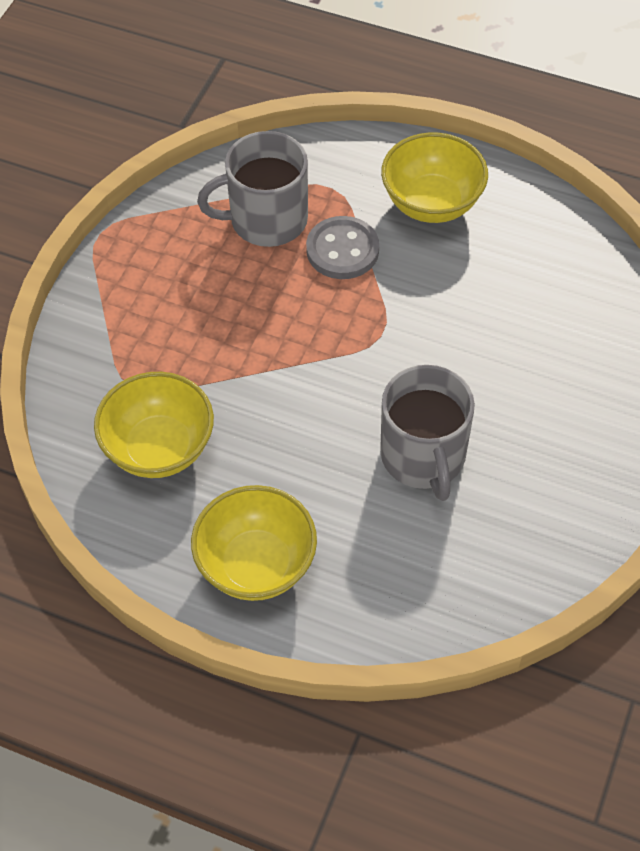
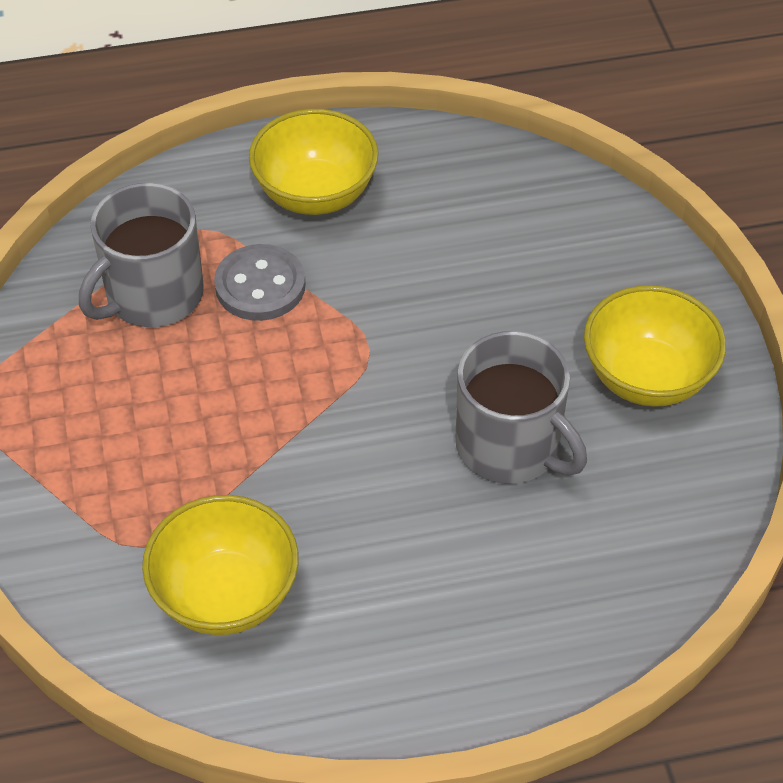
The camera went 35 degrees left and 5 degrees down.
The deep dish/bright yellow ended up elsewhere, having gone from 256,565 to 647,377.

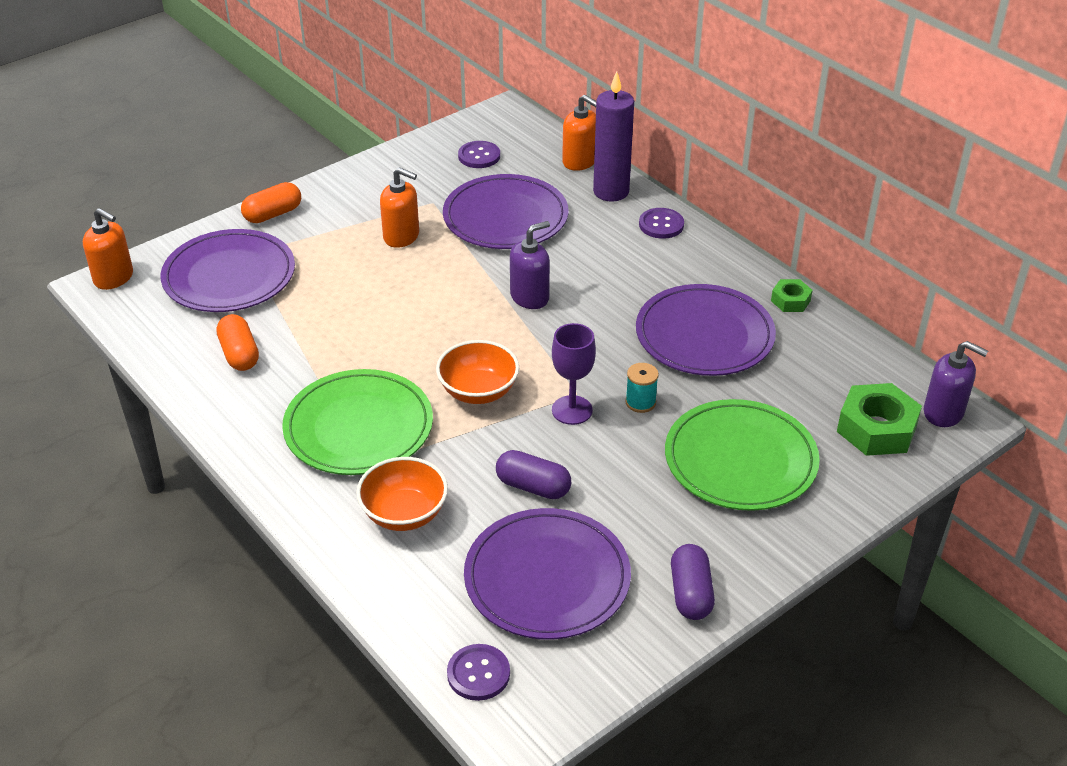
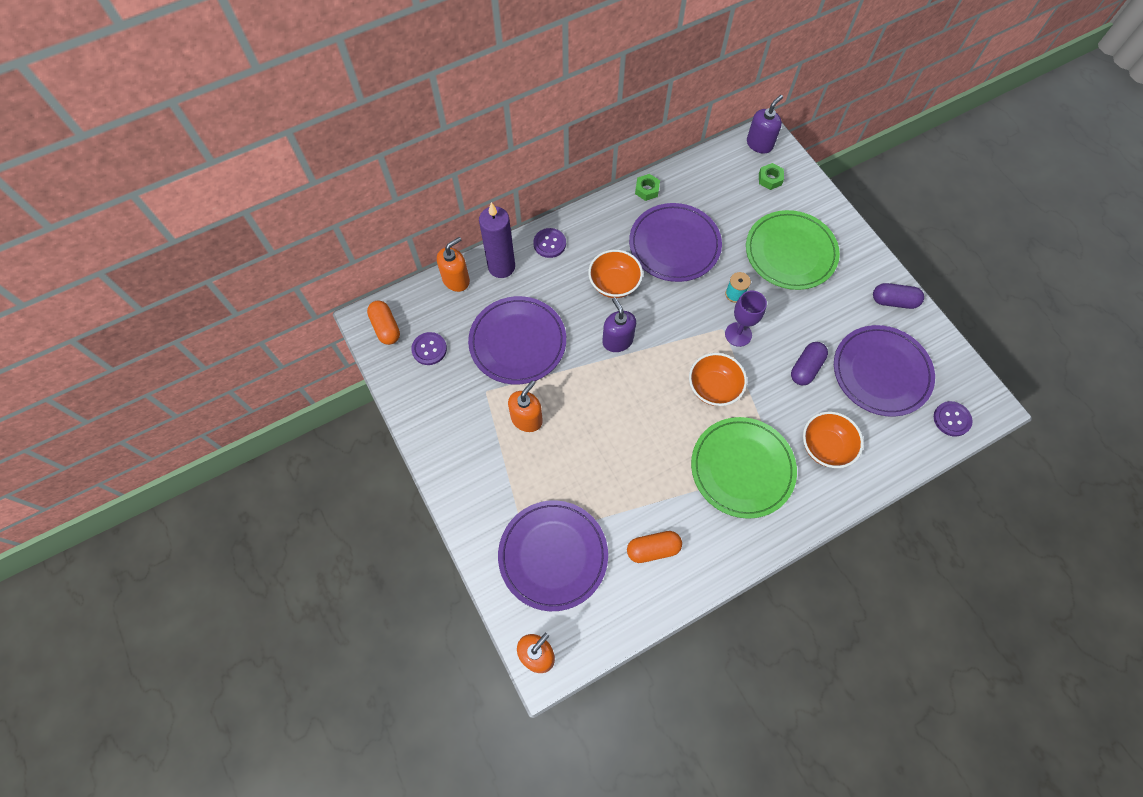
The camera went 80 degrees left and 25 degrees up.
The pill shape/orange ended up elsewhere, having gone from 273,214 to 386,327.
The size of the nut/green at 876,429 changed by a factor of 0.54.
The second view gained the deep dish/orange at 614,284.

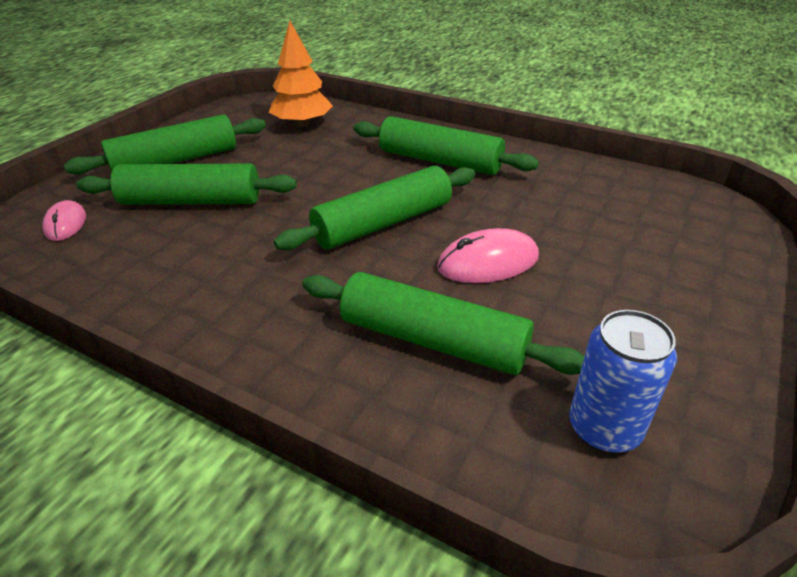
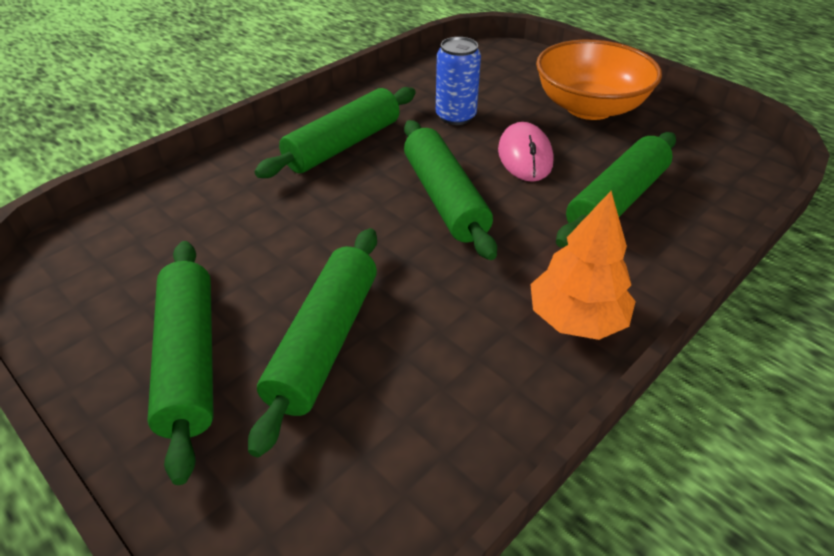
The camera went 75 degrees left and 5 degrees up.
The tree/orange ended up elsewhere, having gone from 302,124 to 576,319.
The second view lost the computer mouse/rosy at 65,224.
The can/cobalt ended up elsewhere, having gone from 604,428 to 455,116.
The second view gained the deep dish/orange at 589,107.

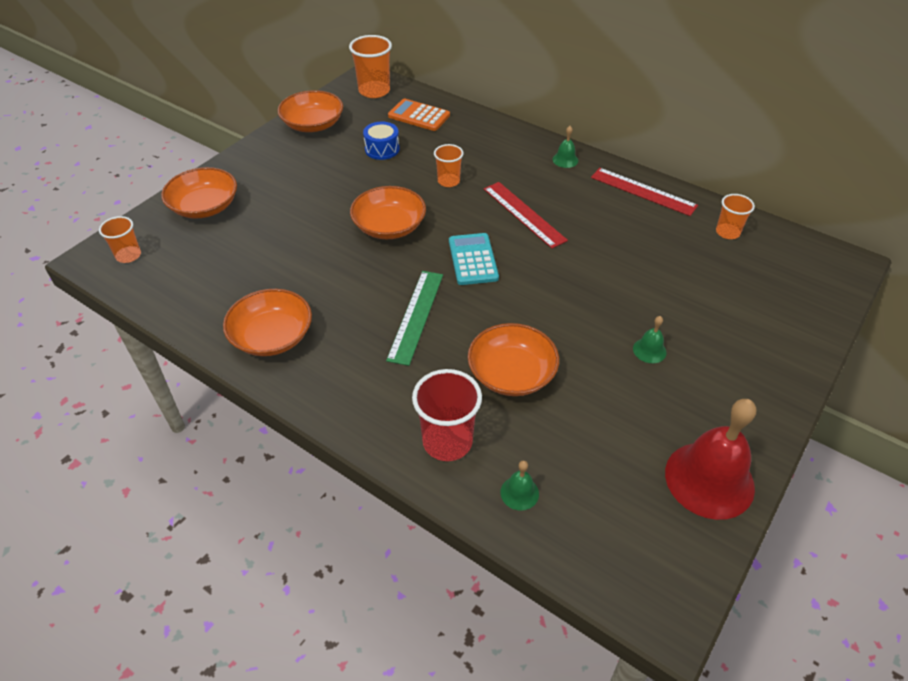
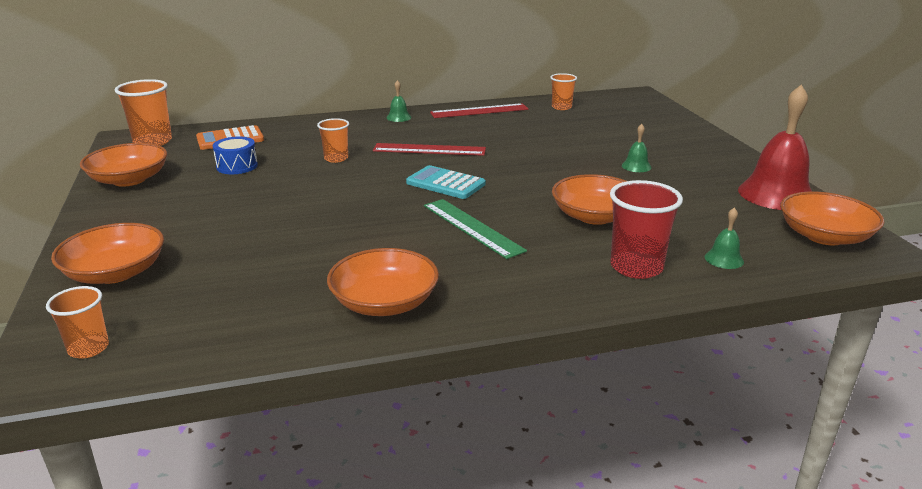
The camera went 50 degrees left and 20 degrees down.
The deep dish/orange ended up elsewhere, having gone from 389,226 to 824,236.

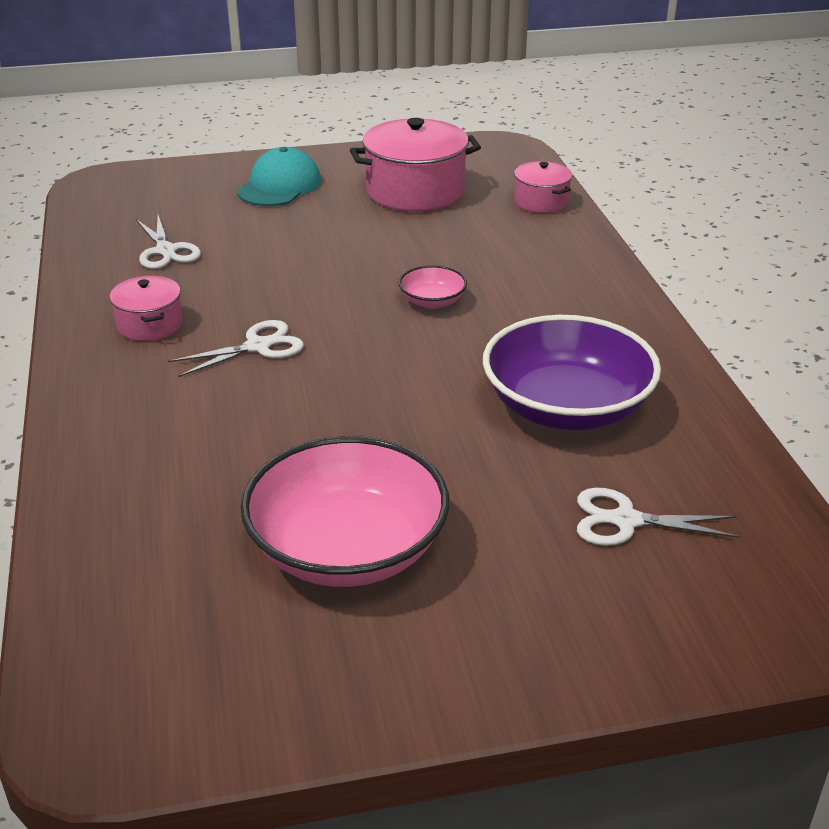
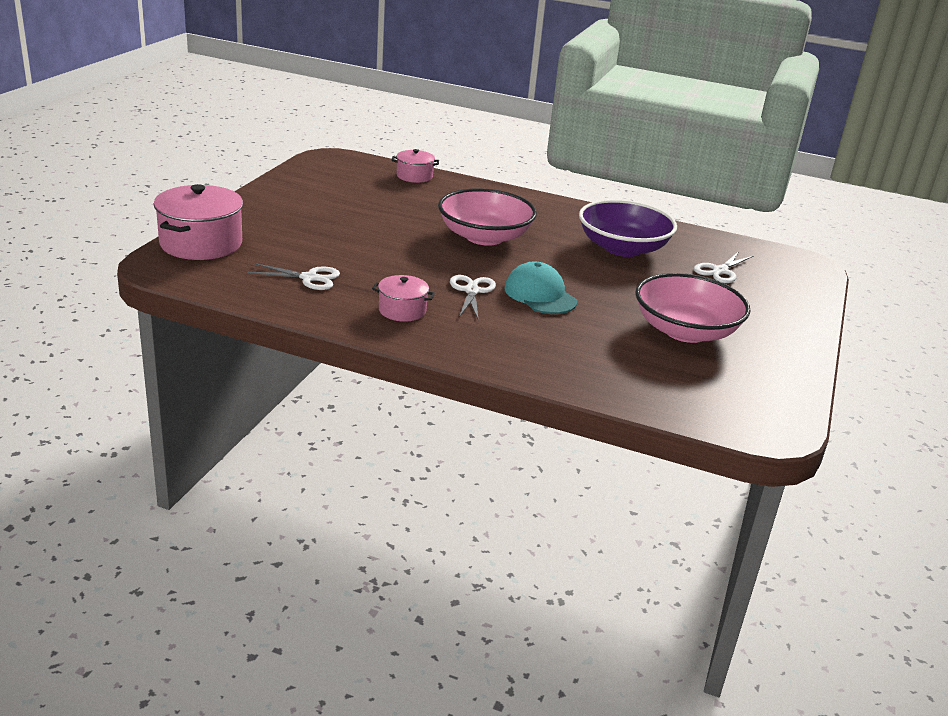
The camera went 60 degrees left and 5 degrees down.
The stockpot/rosy ended up elsewhere, having gone from 415,191 to 201,243.
The baseball cap/aqua ended up elsewhere, having gone from 279,186 to 540,295.
The size of the deep dish/rosy at 432,301 changed by a factor of 2.21.

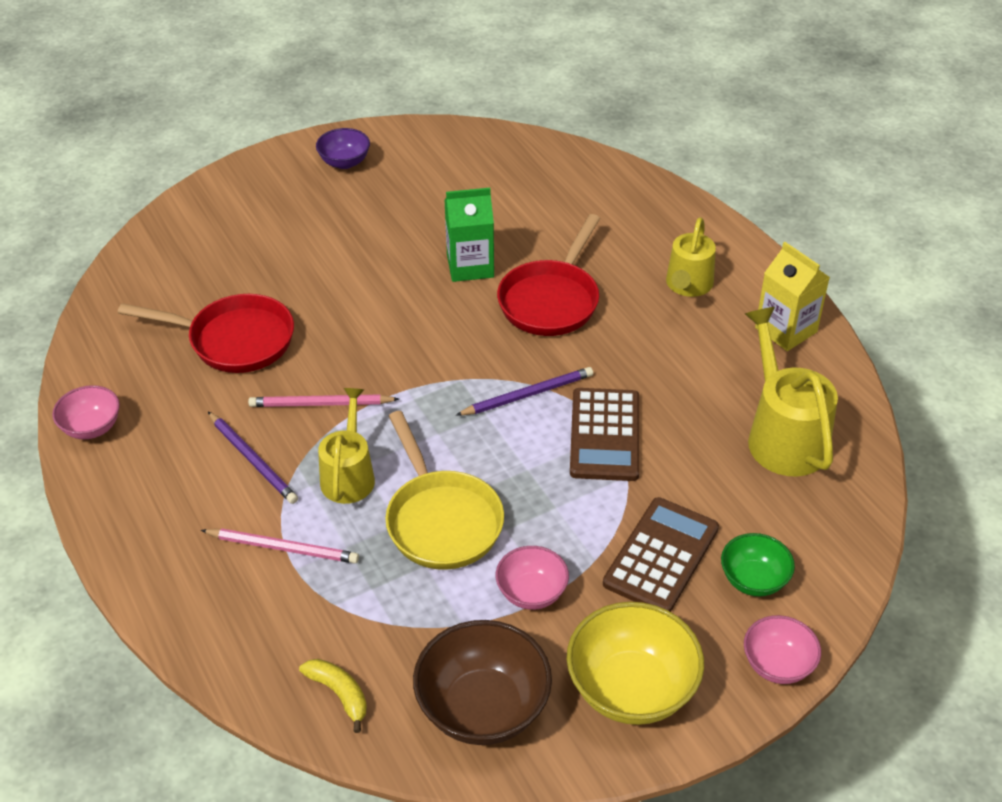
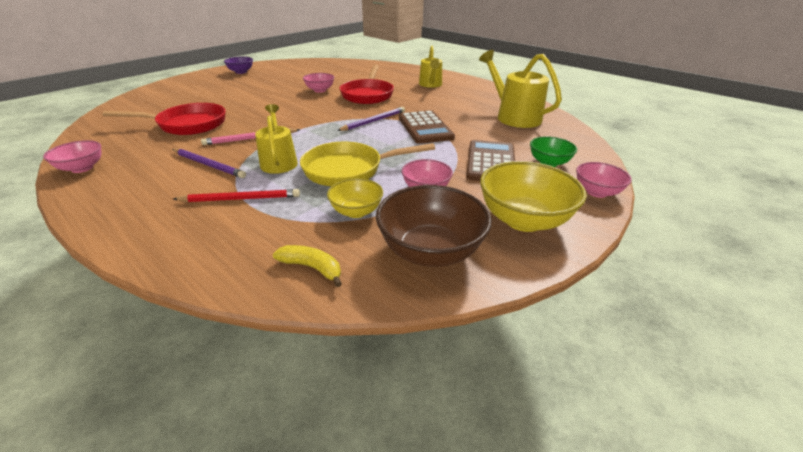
The camera went 20 degrees left and 10 degrees down.
Where the juice carton/green stood at 470,266, the deep dish/rosy came to stand at 320,90.
The second view lost the juice carton/bright yellow at 786,330.
The frying pan/bright yellow at 441,520 ended up facing another way, 120 degrees clockwise from before.
What was the pencil/rosy at 282,548 turned into the pencil/crimson at 240,199.
The second view gained the deep dish/bright yellow at 356,211.

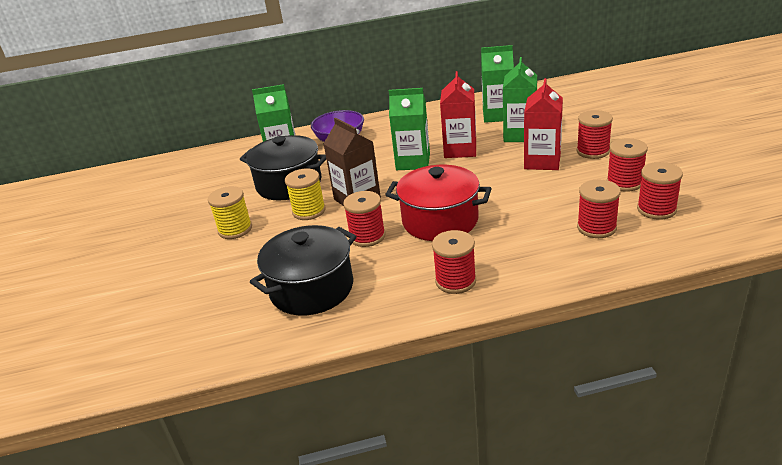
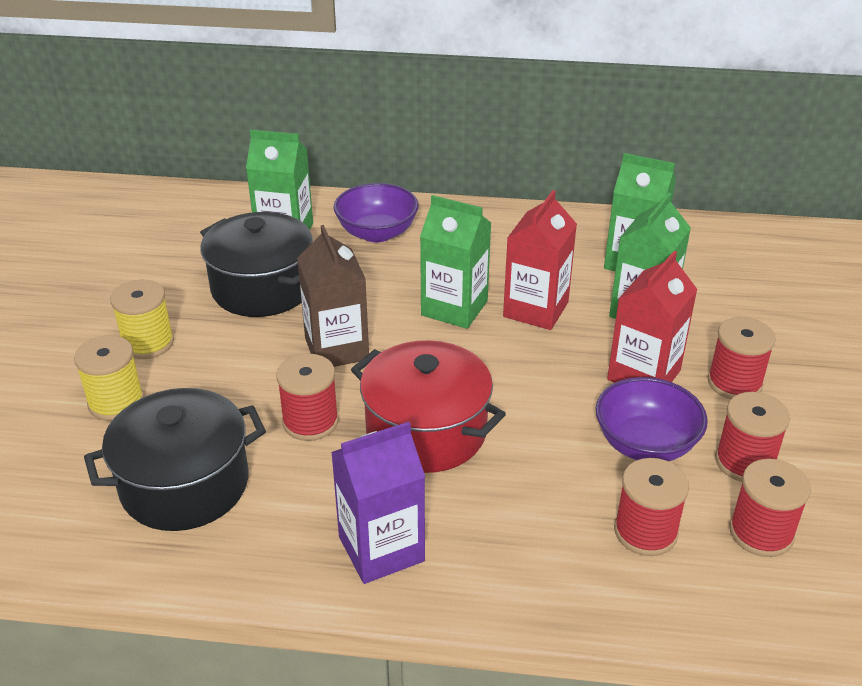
The camera went 15 degrees right and 5 degrees up.
The spool/bright yellow ended up elsewhere, having gone from 309,211 to 116,402.
Where the spool/crimson stood at 455,281, the juice carton/royal purple came to stand at 381,549.
The second view gained the deep dish/royal purple at 645,444.

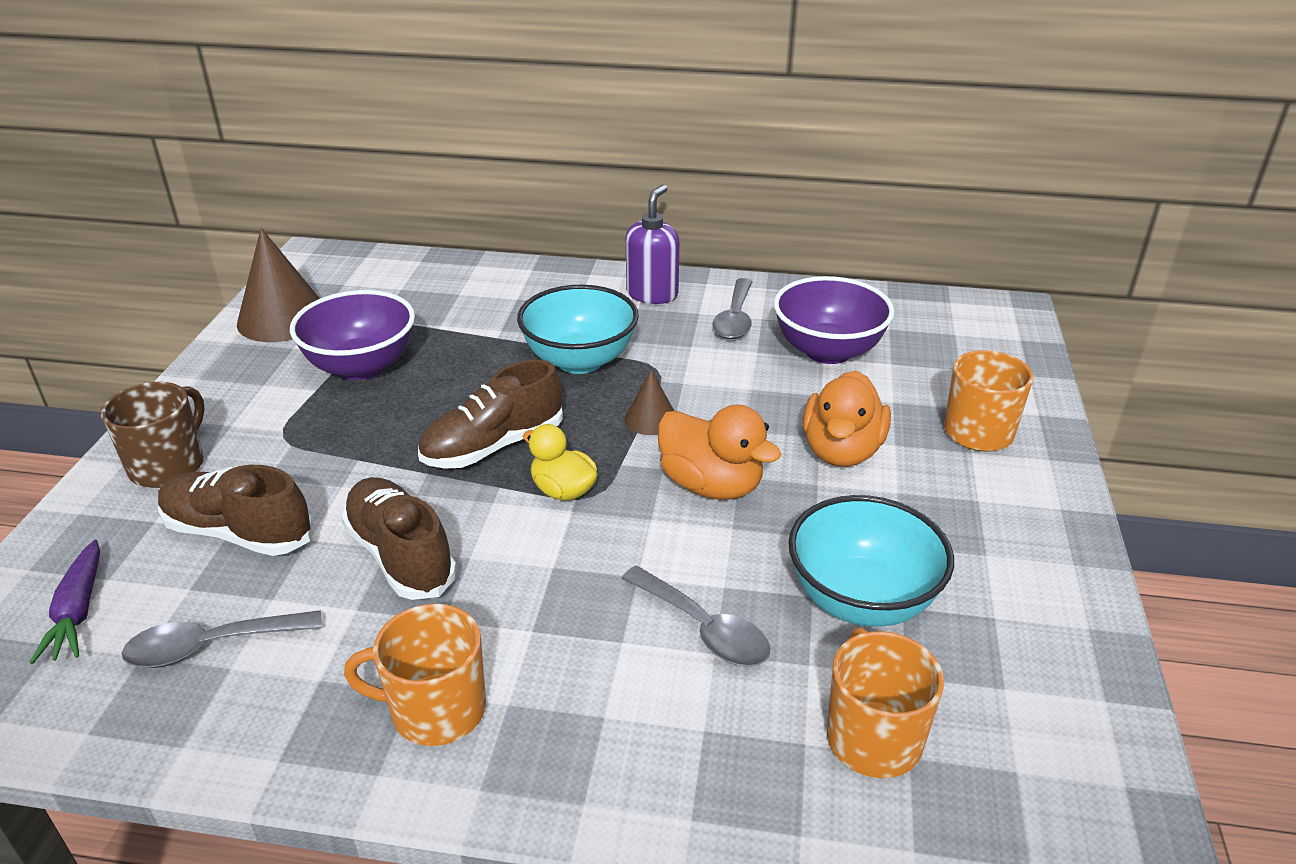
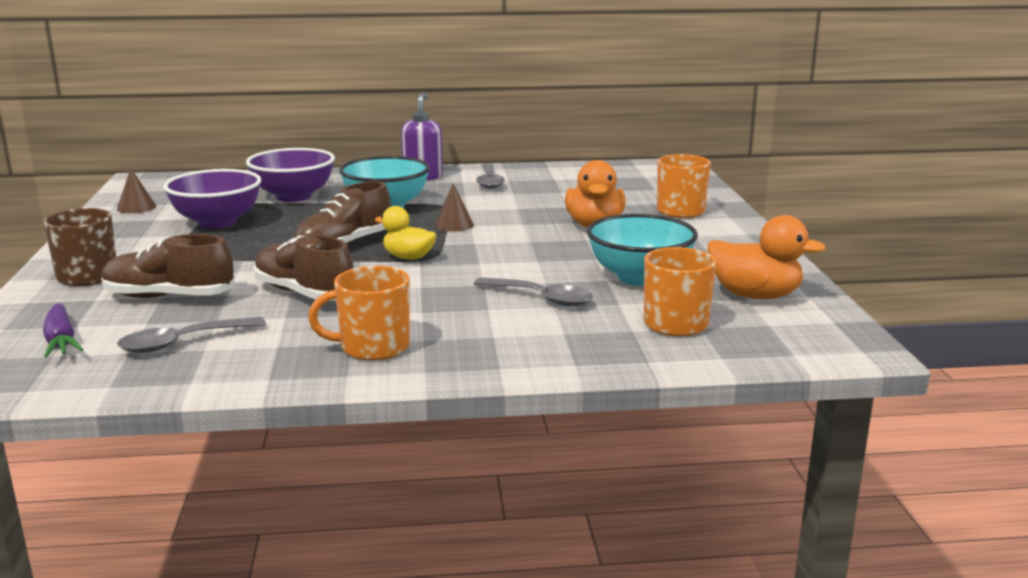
The camera went 15 degrees left and 15 degrees down.
The size of the cone shape/russet at 283,318 changed by a factor of 0.52.
The deep dish/royal purple ended up elsewhere, having gone from 828,351 to 294,197.
The duck/orange ended up elsewhere, having gone from 711,485 to 755,296.

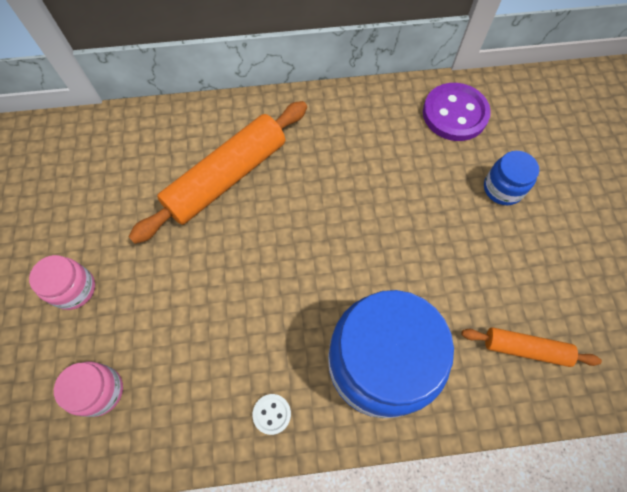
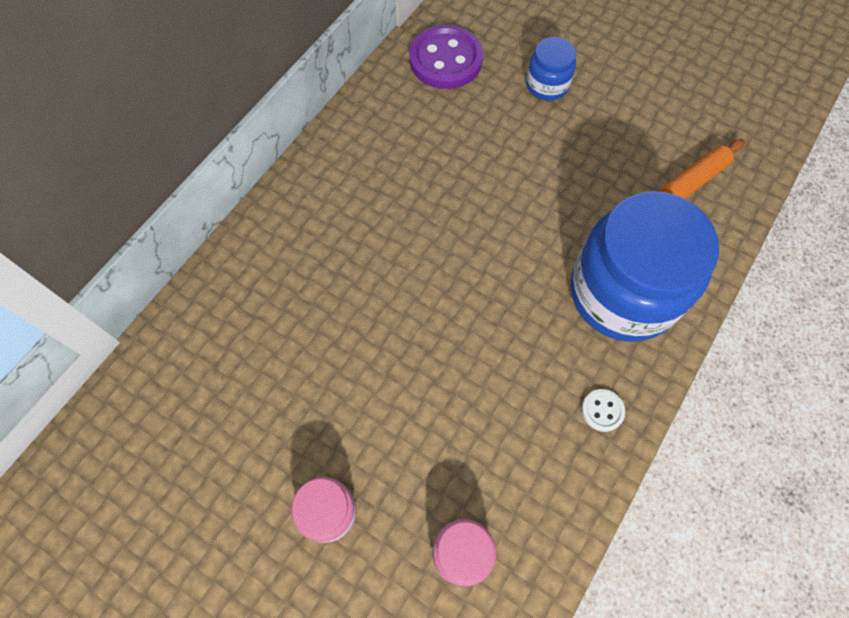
The camera went 50 degrees left and 0 degrees up.
The second view lost the rolling pin/orange at 227,177.

